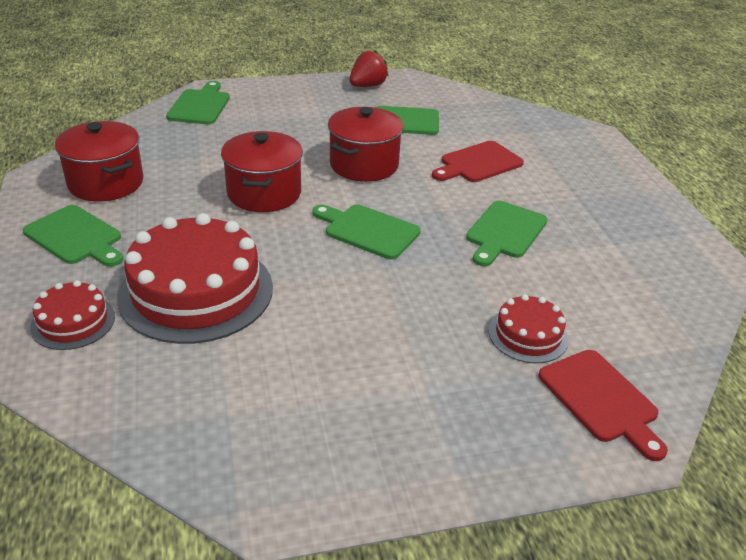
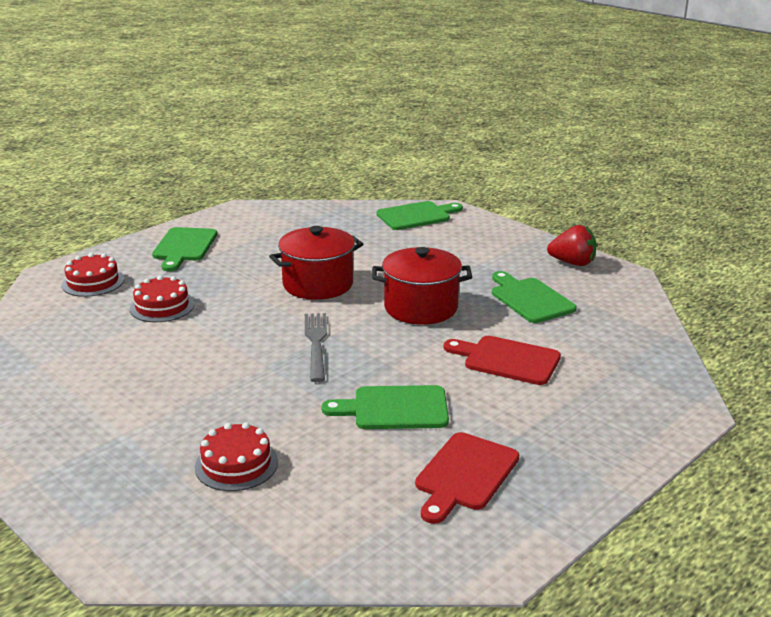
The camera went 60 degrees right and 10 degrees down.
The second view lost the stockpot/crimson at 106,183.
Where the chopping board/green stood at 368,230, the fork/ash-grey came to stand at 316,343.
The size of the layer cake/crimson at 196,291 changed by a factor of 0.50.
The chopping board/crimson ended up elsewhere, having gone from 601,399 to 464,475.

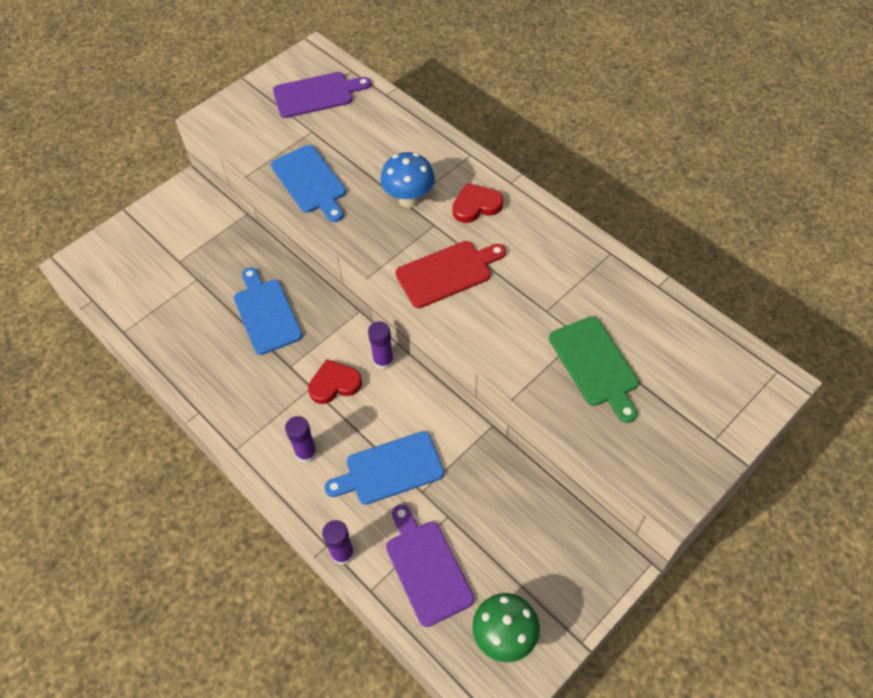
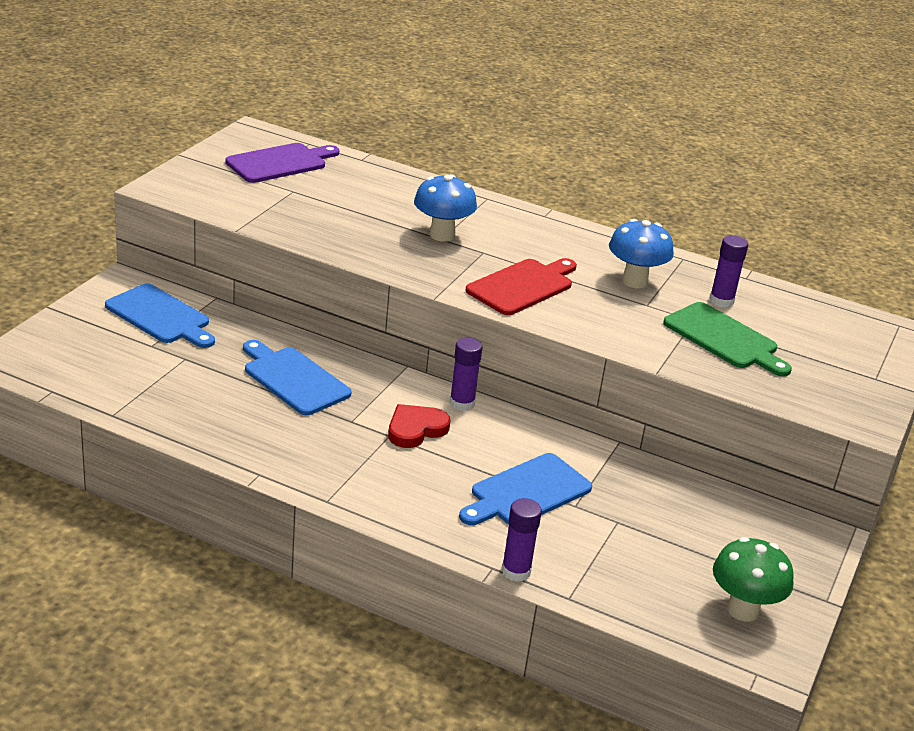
The camera went 25 degrees left and 25 degrees down.
The chopping board/cobalt ended up elsewhere, having gone from 310,182 to 160,316.
The second view lost the love heart/crimson at 476,205.
The glue stick/royal purple ended up elsewhere, having gone from 306,453 to 721,301.
The second view lost the chopping board/royal purple at 427,568.
The second view gained the mushroom/cobalt at 634,281.

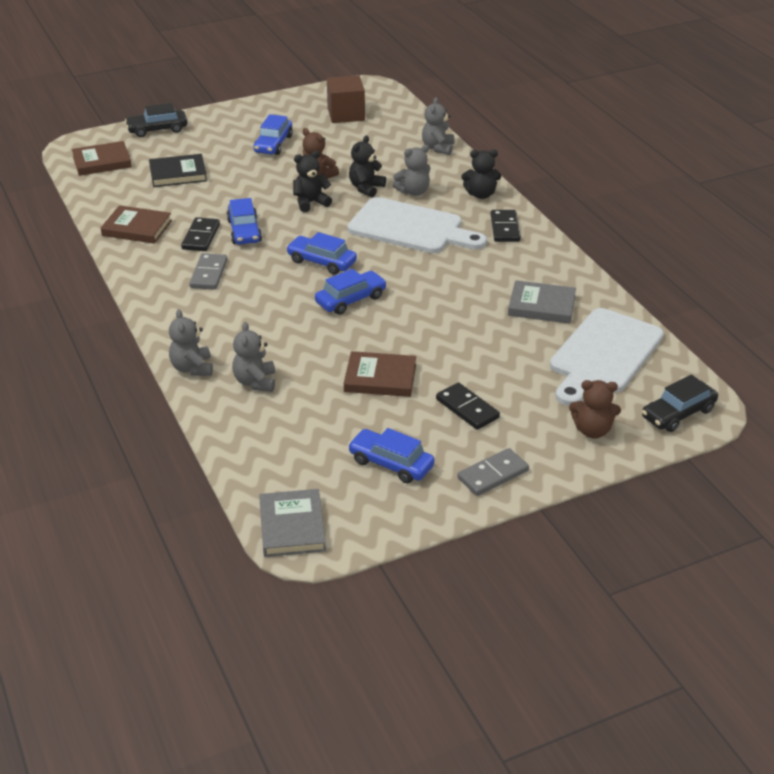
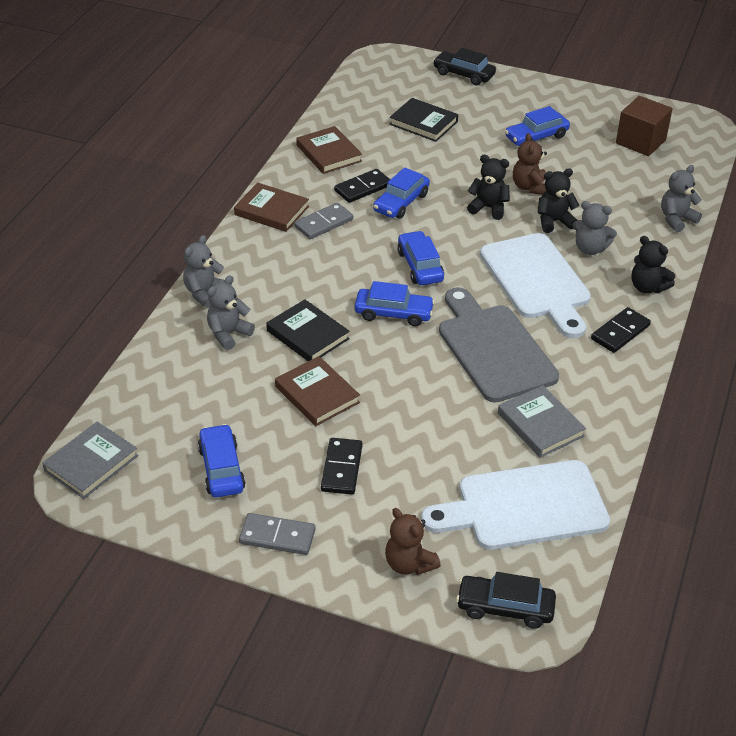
The camera went 45 degrees right and 5 degrees up.
The book/russet ended up elsewhere, having gone from 102,162 to 271,210.
The second view gained the chopping board/ash-grey at 493,349.
The second view gained the book/jet-black at 308,334.

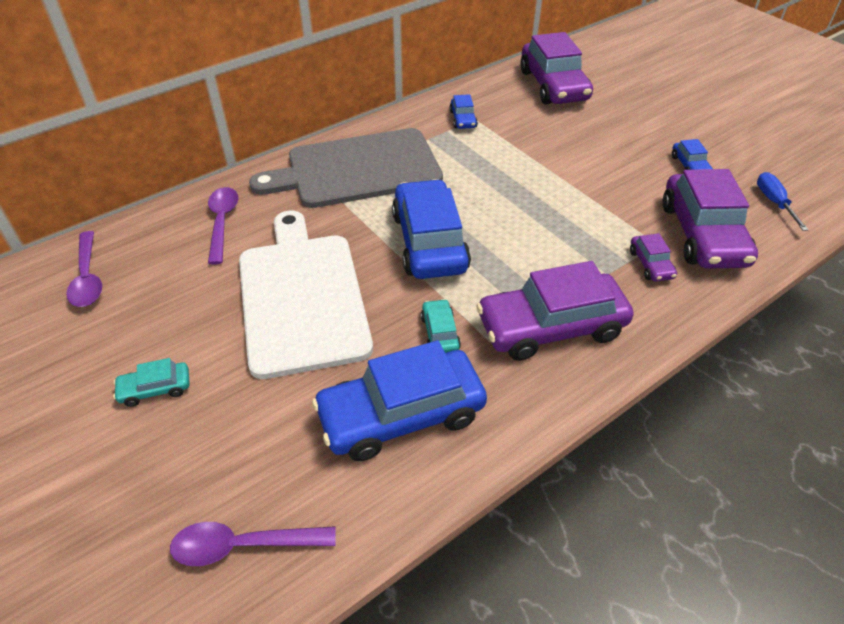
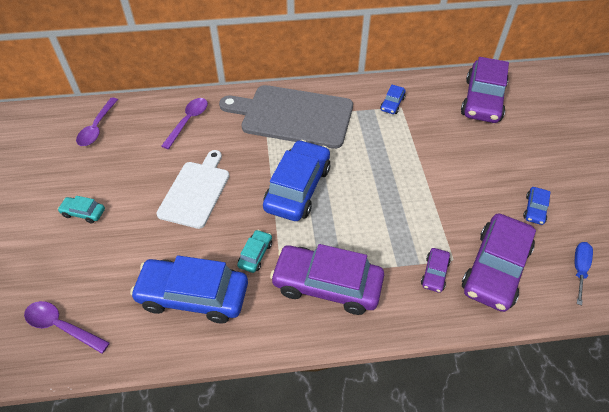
The camera went 30 degrees right and 5 degrees up.
The size of the chopping board/snow-white at 301,297 changed by a factor of 0.65.

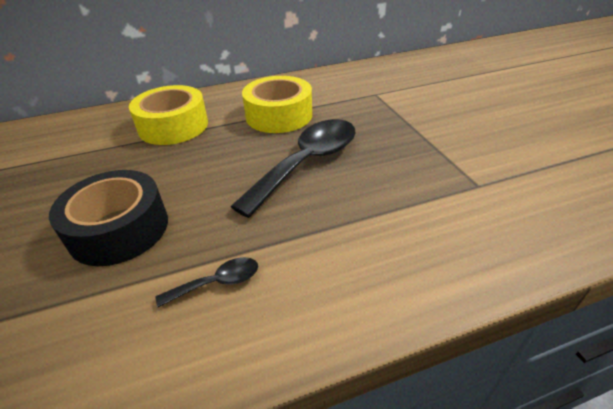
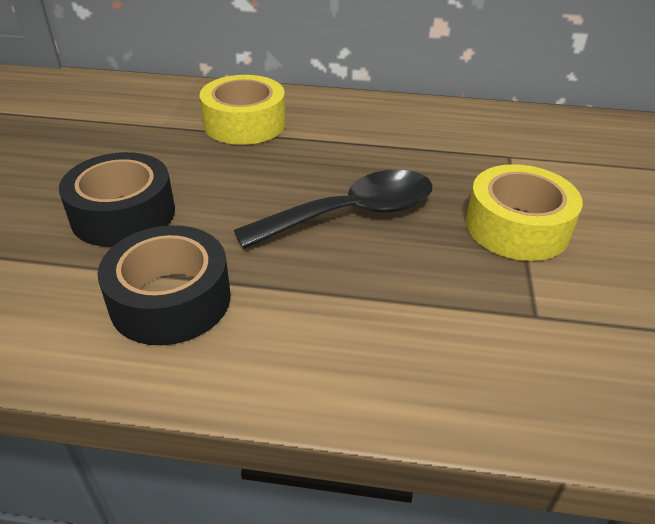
The camera went 25 degrees right and 0 degrees up.
The tape/bright yellow ended up elsewhere, having gone from 279,115 to 517,227.
Where the teaspoon/jet-black stood at 217,283, the tape/jet-black came to stand at 170,300.

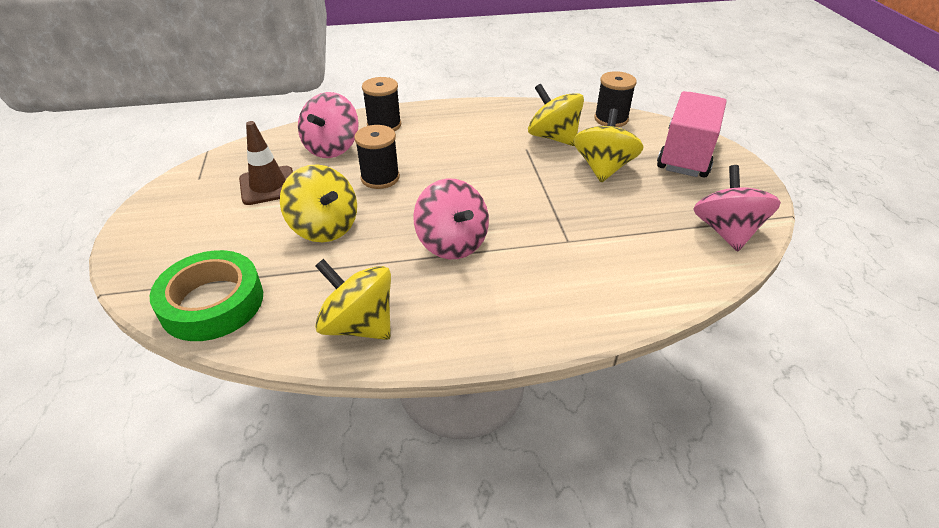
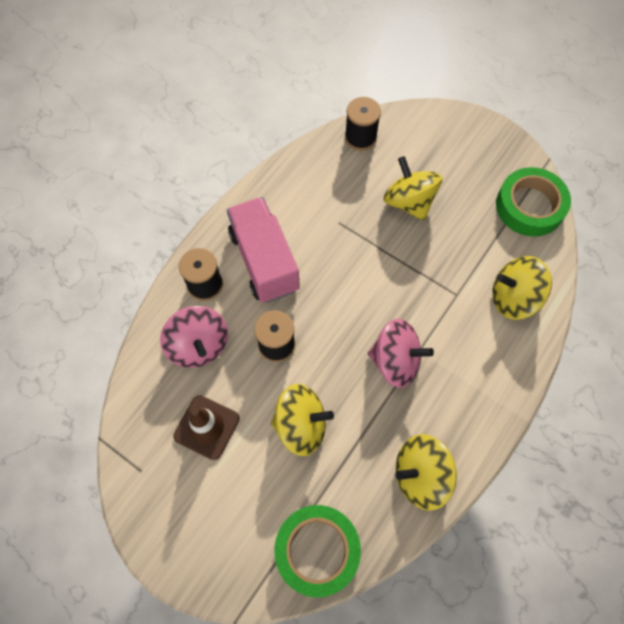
The camera went 45 degrees left and 25 degrees up.
The toy top/bright yellow ended up elsewhere, having gone from 553,137 to 513,298.
The lorry/rosy ended up elsewhere, having gone from 686,154 to 264,261.
Where the toy top/rosy stood at 726,231, the tape/green came to stand at 529,206.

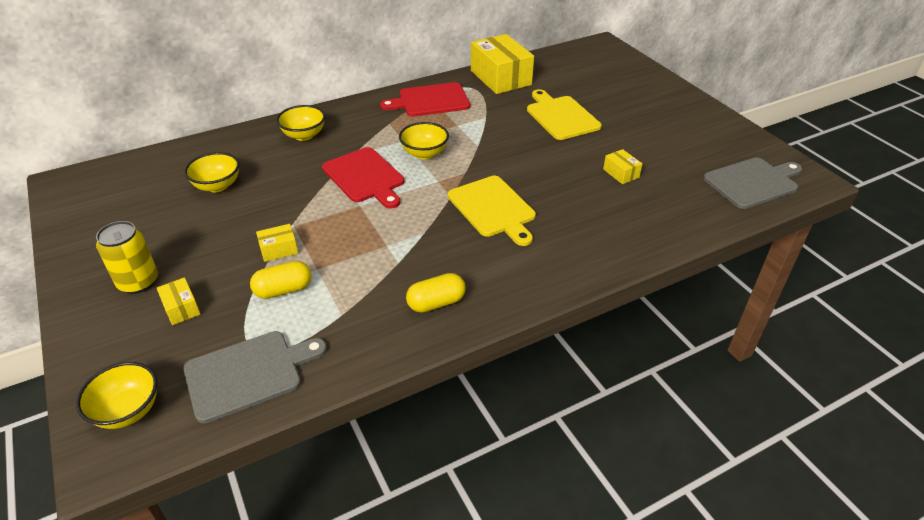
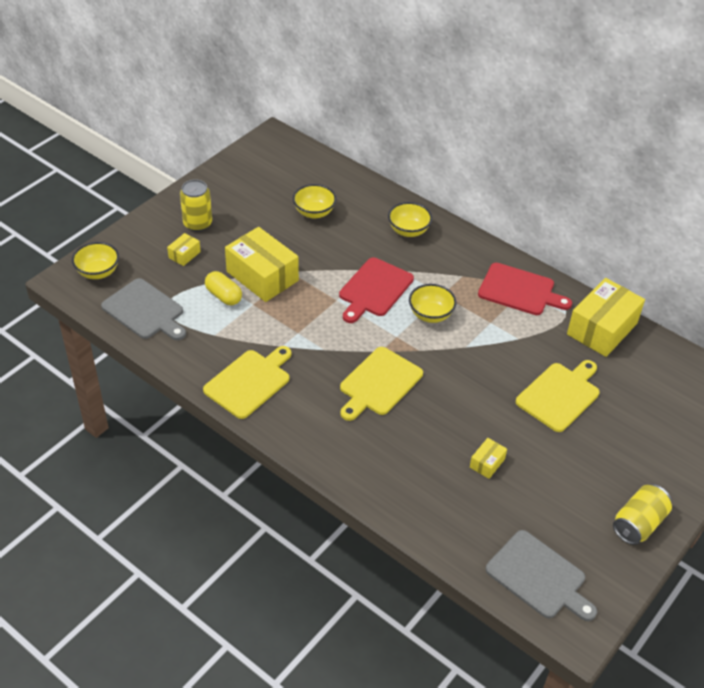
The camera went 65 degrees right and 5 degrees up.
The chopping board/crimson at 430,100 ended up facing another way, 150 degrees clockwise from before.
The size of the box/bright yellow at 279,249 changed by a factor of 2.22.
Where the pill shape/bright yellow stood at 436,303, the chopping board/bright yellow came to stand at 249,382.
The second view gained the can/bright yellow at 638,523.

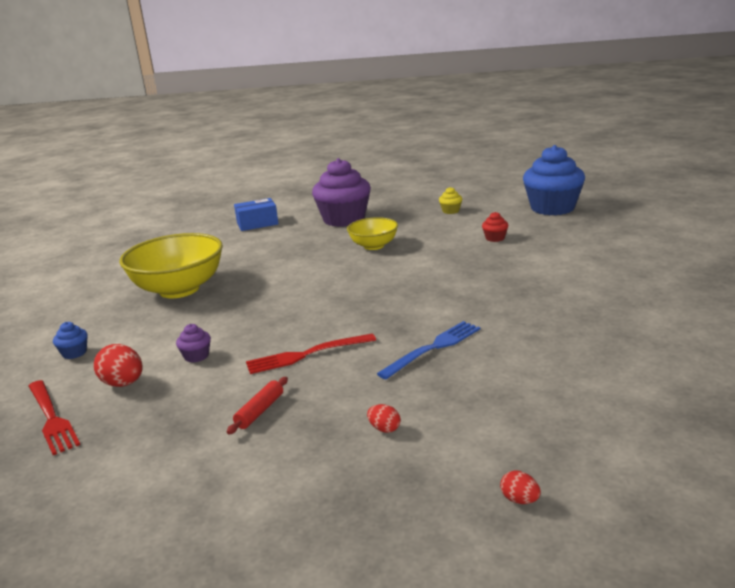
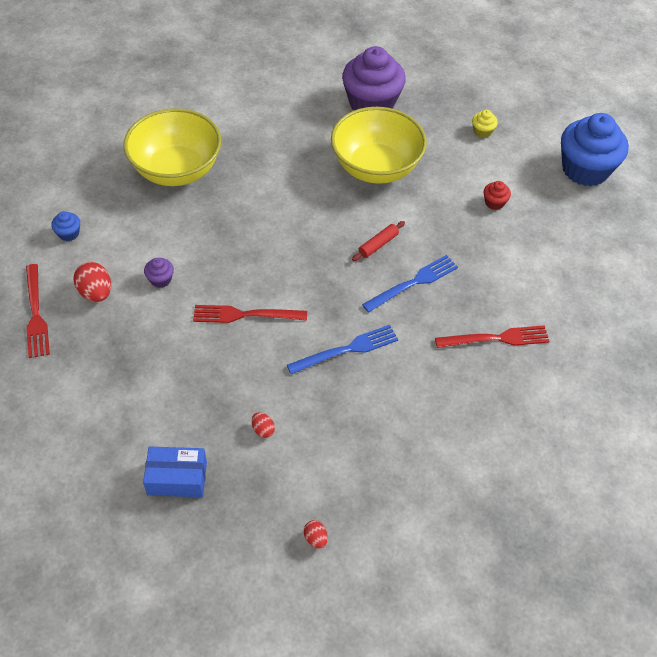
The camera went 15 degrees right and 30 degrees up.
The box/cobalt ended up elsewhere, having gone from 257,223 to 177,478.
The size of the deep dish/bright yellow at 374,246 changed by a factor of 1.79.
The rolling pin/crimson ended up elsewhere, having gone from 260,411 to 378,245.
The second view gained the fork/cobalt at 414,282.
The second view gained the fork/crimson at 497,338.

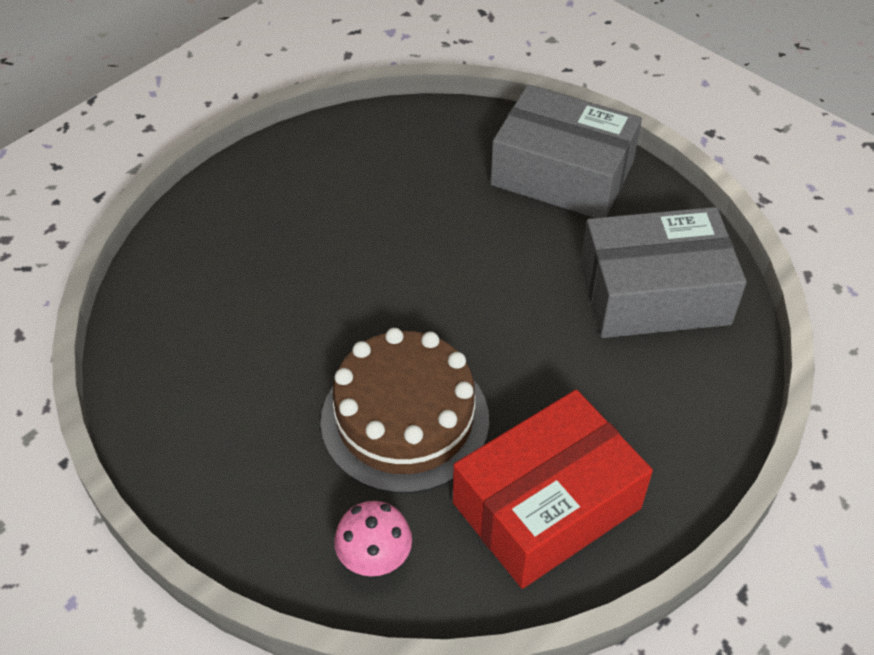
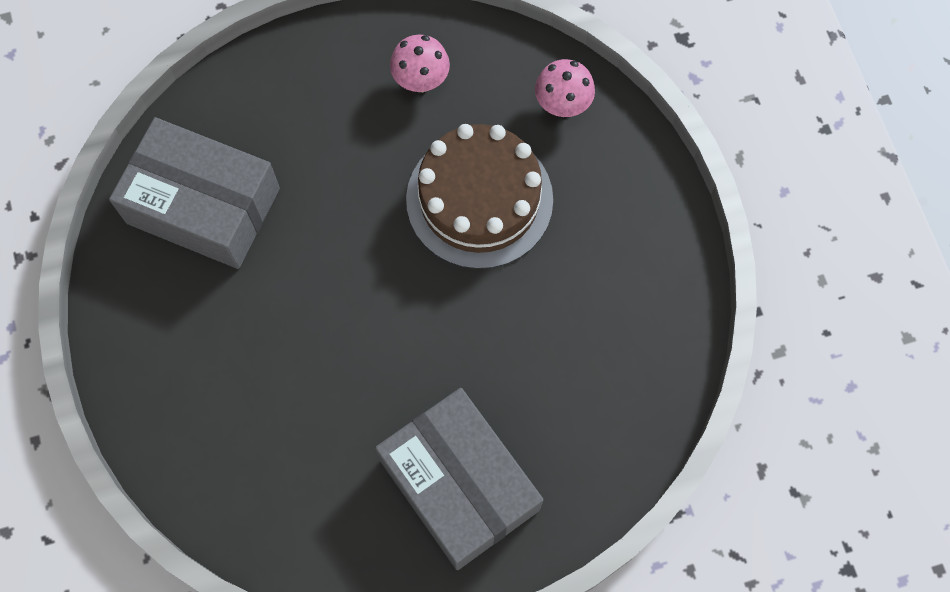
The camera went 150 degrees left and 20 degrees up.
The box/ash-grey ended up elsewhere, having gone from 562,174 to 459,485.
Where the box/crimson stood at 546,505, the mushroom/rosy came to stand at 421,81.

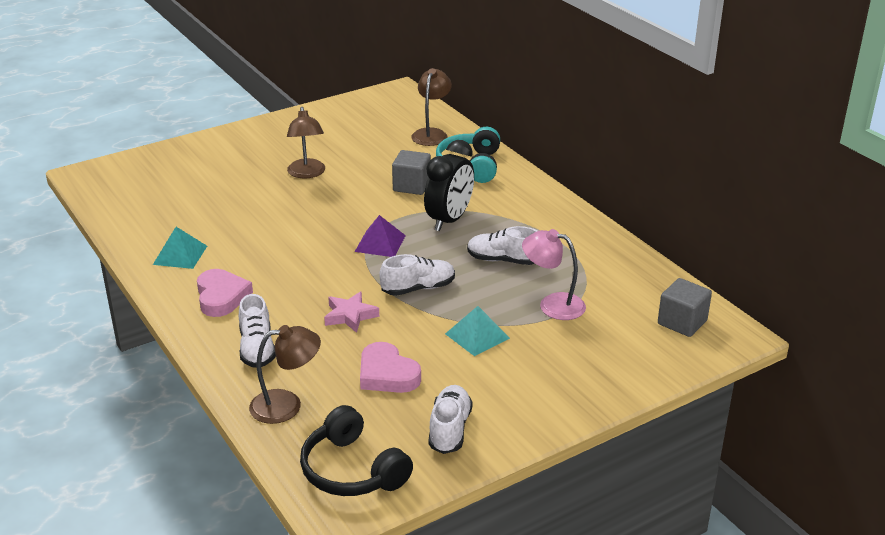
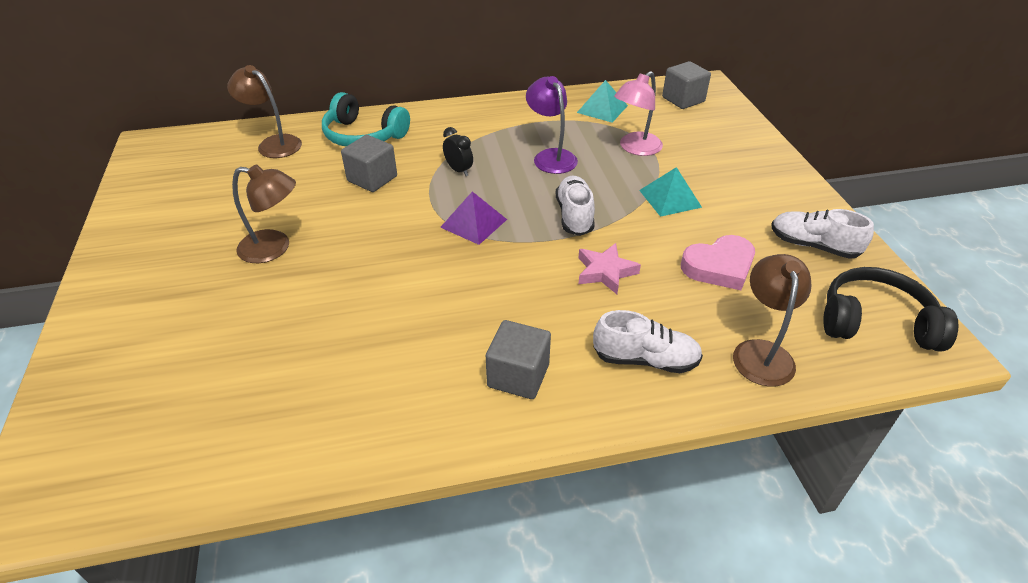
The camera went 70 degrees left and 10 degrees up.
The size of the clock/jet-black at 449,220 changed by a factor of 0.50.
Where the sneaker/snow-white stood at 503,260, the reading lamp/royal purple came to stand at 551,156.
The pyramid shape/aqua ended up elsewhere, having gone from 180,255 to 602,109.
Where the love heart/rosy stood at 221,297, the block/ash-grey came to stand at 518,375.
The headphones/jet-black at 352,470 ended up facing another way, 150 degrees counterclockwise from before.

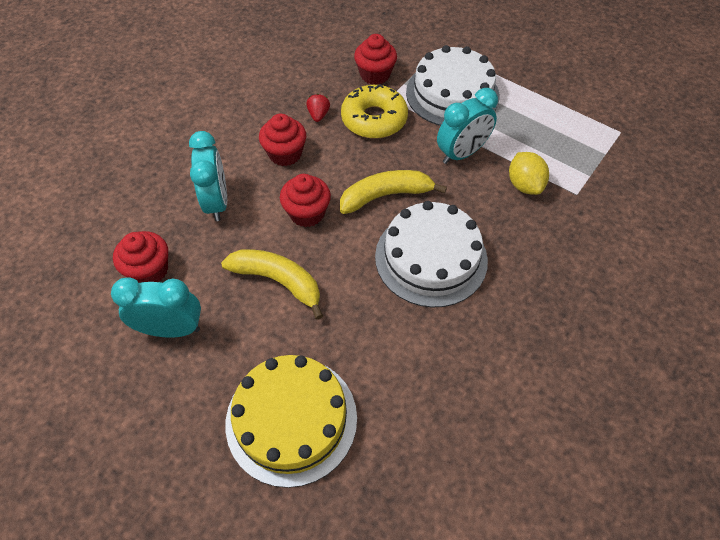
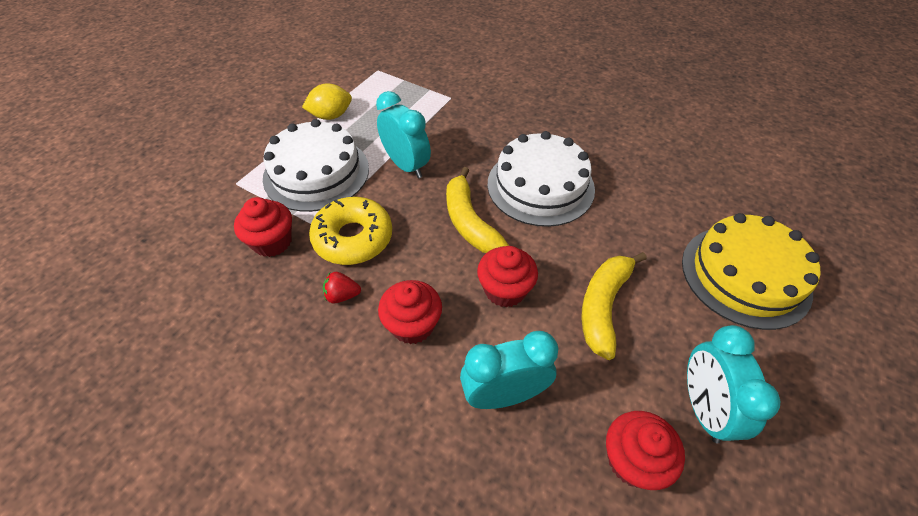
The camera went 95 degrees left and 5 degrees down.
The lemon/bright yellow ended up elsewhere, having gone from 524,185 to 331,116.

